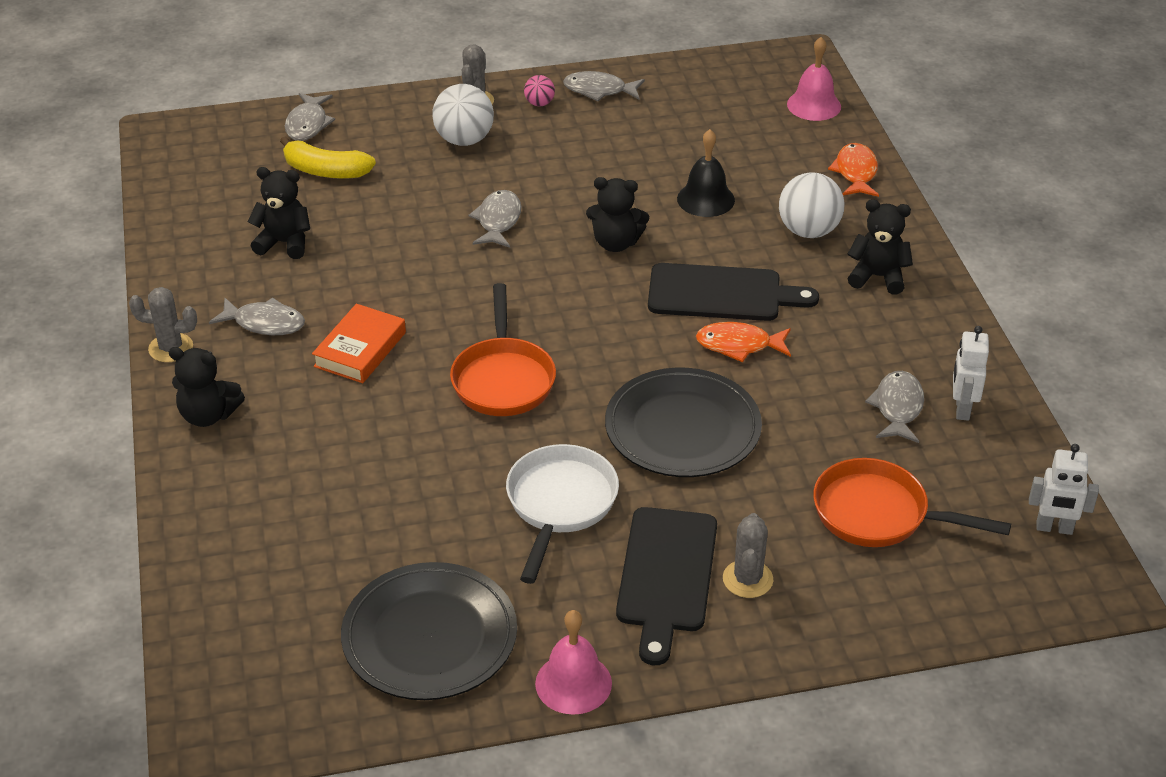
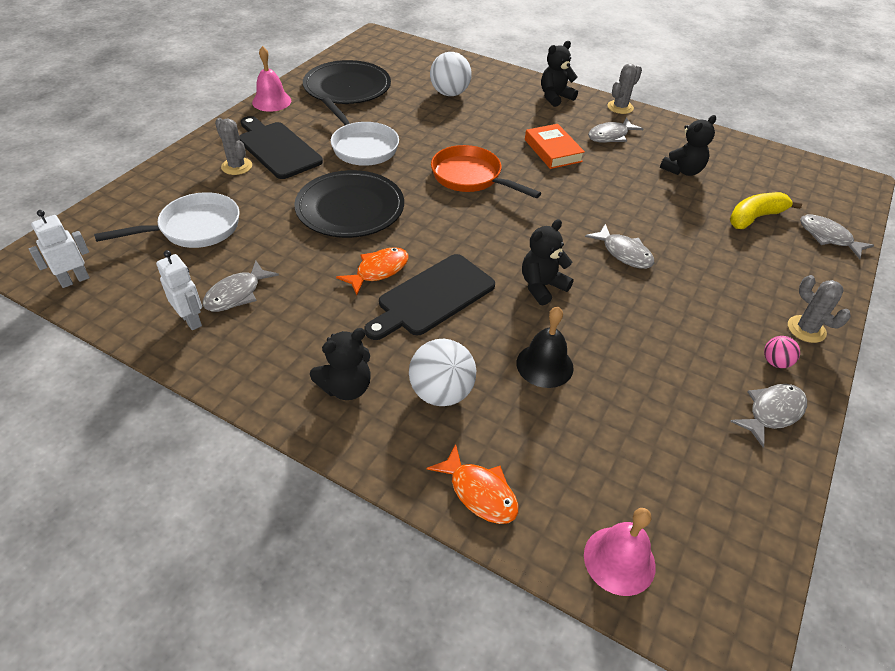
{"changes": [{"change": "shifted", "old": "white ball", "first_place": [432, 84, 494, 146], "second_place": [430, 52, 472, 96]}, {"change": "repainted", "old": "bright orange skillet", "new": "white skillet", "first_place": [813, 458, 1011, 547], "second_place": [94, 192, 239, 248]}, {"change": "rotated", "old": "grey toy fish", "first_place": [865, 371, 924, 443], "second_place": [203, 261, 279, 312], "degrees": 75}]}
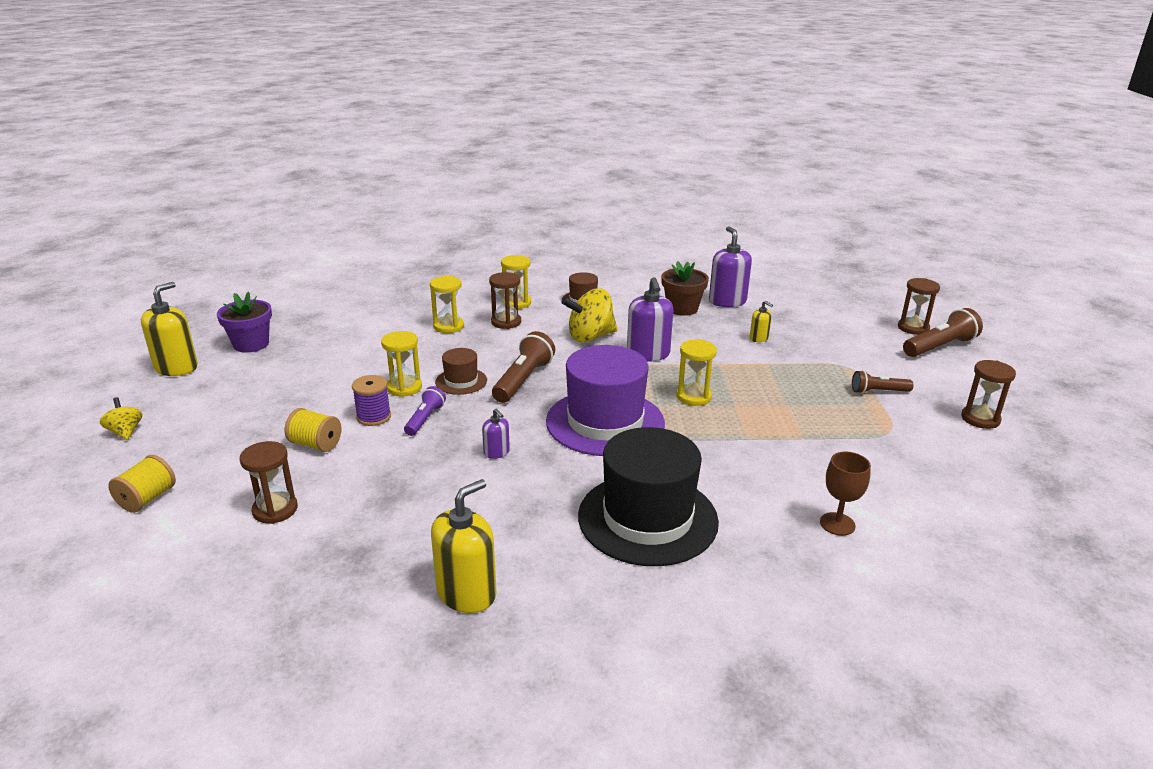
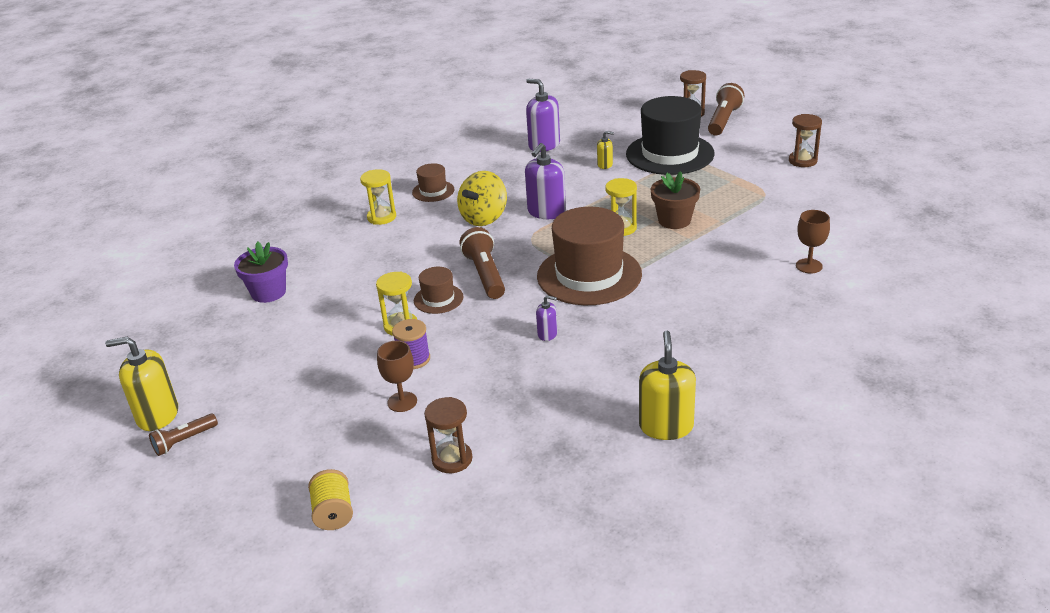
{"changes": [{"change": "gone", "old": "yellow spinning top", "first_place": [100, 397, 142, 440]}, {"change": "gone", "old": "violet flashlight", "first_place": [404, 386, 446, 436]}, {"change": "gone", "old": "yellow hourglass", "first_place": [430, 276, 464, 333]}, {"change": "gone", "old": "dark brown hourglass", "first_place": [489, 272, 521, 329]}, {"change": "shifted", "old": "violet flower pot", "first_place": [217, 292, 272, 353], "second_place": [234, 242, 288, 303]}, {"change": "shifted", "old": "black tall hat", "first_place": [578, 427, 719, 566], "second_place": [626, 96, 715, 175]}, {"change": "shifted", "old": "dark brown flower pot", "first_place": [661, 261, 709, 316], "second_place": [651, 171, 700, 229]}, {"change": "shifted", "old": "dark brown flashlight", "first_place": [852, 370, 914, 394], "second_place": [149, 414, 218, 456]}, {"change": "swapped", "old": "yellow reel of thread", "new": "dark brown chalice", "first_place": [285, 408, 342, 452], "second_place": [377, 341, 417, 412]}, {"change": "repainted", "old": "violet tall hat", "new": "dark brown tall hat", "first_place": [546, 345, 665, 456], "second_place": [537, 207, 642, 305]}, {"change": "rotated", "old": "yellow soap pump", "first_place": [141, 282, 198, 376], "second_place": [105, 337, 178, 431], "degrees": -75}, {"change": "rotated", "old": "violet soap pump", "first_place": [627, 277, 673, 362], "second_place": [525, 143, 566, 219], "degrees": 75}]}
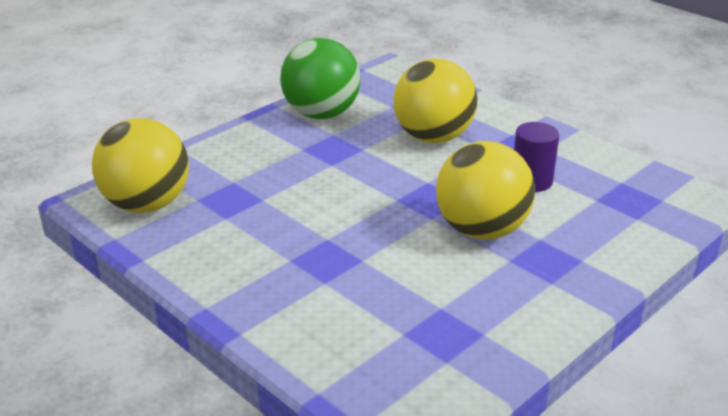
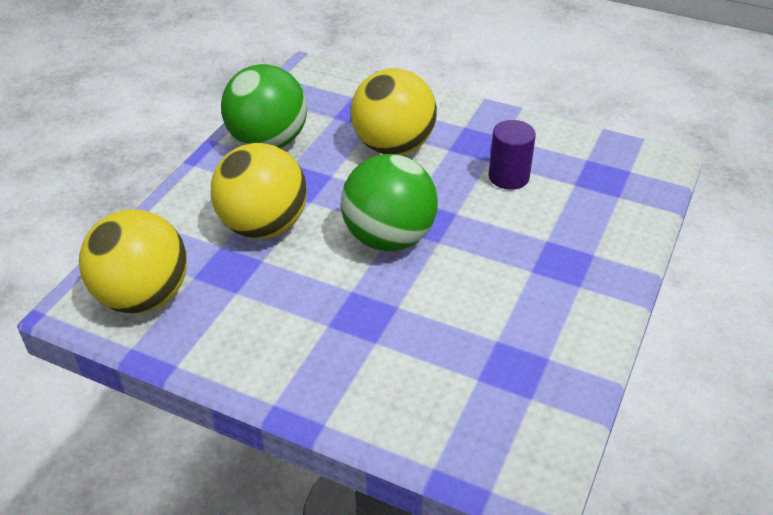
{"changes": [{"change": "new", "new": "leaf-green ball", "second_place": [341, 154, 438, 251]}, {"change": "shifted", "old": "yellow ball", "first_place": [436, 141, 535, 239], "second_place": [211, 143, 307, 239]}]}
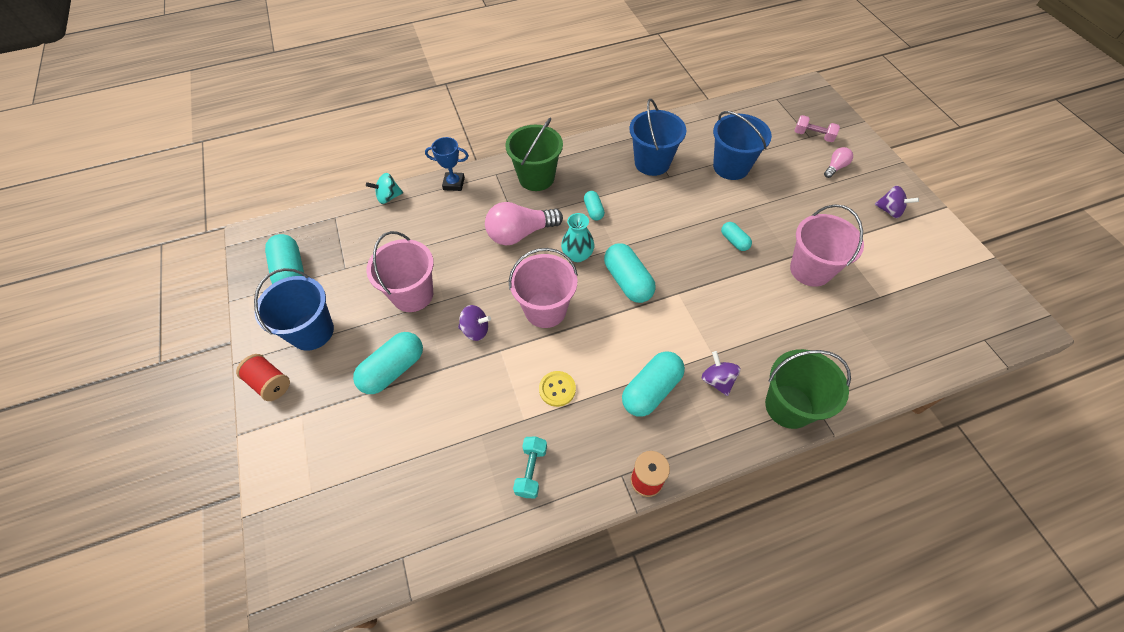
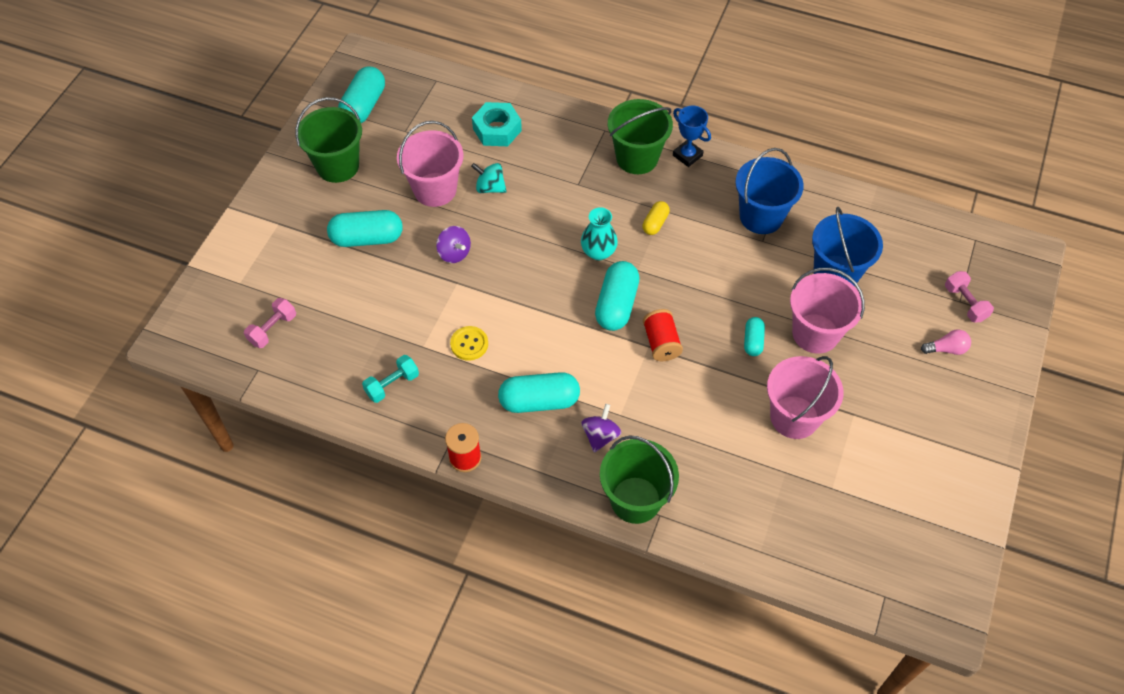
{"changes": [{"change": "gone", "old": "rose-pink lightbulb", "first_place": [485, 202, 563, 245]}, {"change": "gone", "old": "violet spinning top", "first_place": [875, 186, 919, 218]}, {"change": "new", "new": "rose-pink hand weight", "second_place": [244, 298, 296, 348]}, {"change": "new", "new": "turquoise hexagon nut", "second_place": [472, 102, 522, 146]}, {"change": "shifted", "old": "red reel of thread", "first_place": [236, 354, 290, 401], "second_place": [643, 309, 683, 361]}, {"change": "shifted", "old": "turquoise spinning top", "first_place": [366, 173, 403, 204], "second_place": [471, 163, 507, 193]}, {"change": "shifted", "old": "royal blue trophy", "first_place": [425, 137, 469, 191], "second_place": [673, 106, 711, 167]}, {"change": "shifted", "old": "rose-pink pail", "first_place": [509, 248, 578, 328], "second_place": [790, 268, 865, 354]}, {"change": "repainted", "old": "royal blue pail", "new": "leaf-green pail", "first_place": [254, 268, 334, 351], "second_place": [296, 97, 362, 183]}, {"change": "repainted", "old": "turquoise pill", "new": "yellow pill", "first_place": [584, 191, 605, 221], "second_place": [642, 201, 670, 235]}]}
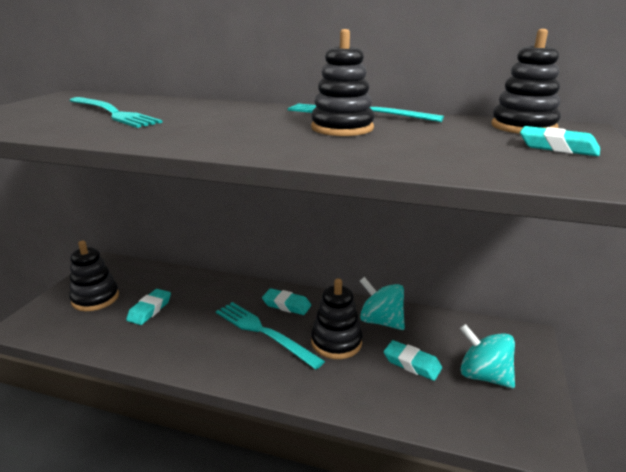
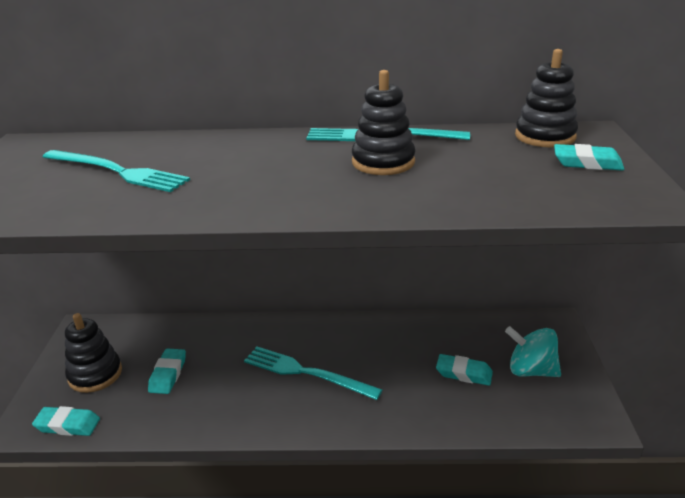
{"changes": [{"change": "gone", "old": "black stacking toy", "first_place": [311, 278, 362, 359]}, {"change": "gone", "old": "turquoise spinning top", "first_place": [360, 277, 405, 330]}, {"change": "shifted", "old": "turquoise eraser", "first_place": [262, 288, 311, 315], "second_place": [32, 406, 100, 436]}]}
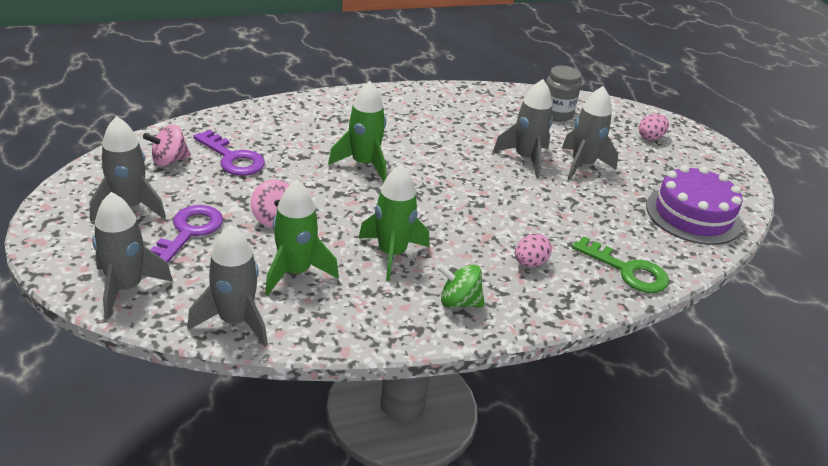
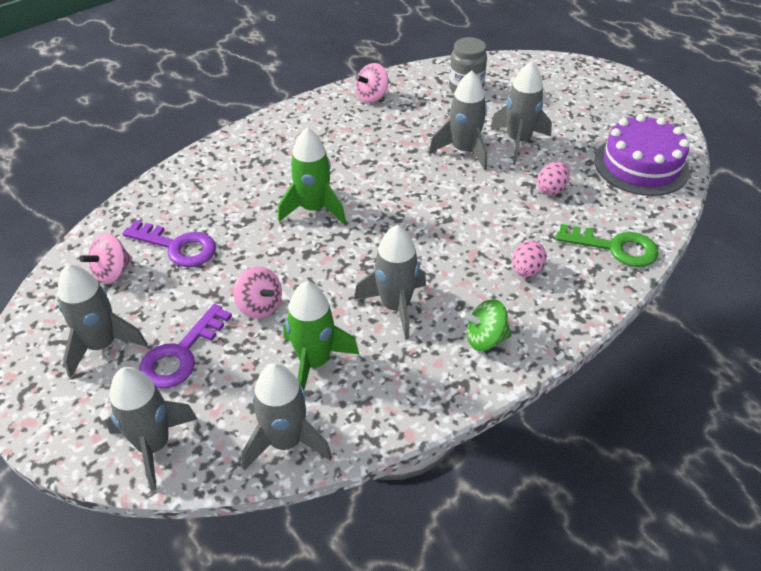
{"changes": [{"change": "new", "new": "rose-pink spinning top", "second_place": [355, 63, 388, 103]}, {"change": "shifted", "old": "rose-pink egg shape", "first_place": [639, 114, 669, 140], "second_place": [537, 161, 570, 195]}, {"change": "repainted", "old": "leaf-green toy rocket", "new": "grey toy rocket", "first_place": [359, 165, 429, 281], "second_place": [354, 225, 426, 340]}, {"change": "rotated", "old": "violet key", "first_place": [150, 205, 223, 263], "second_place": [139, 304, 232, 389], "degrees": -150}]}
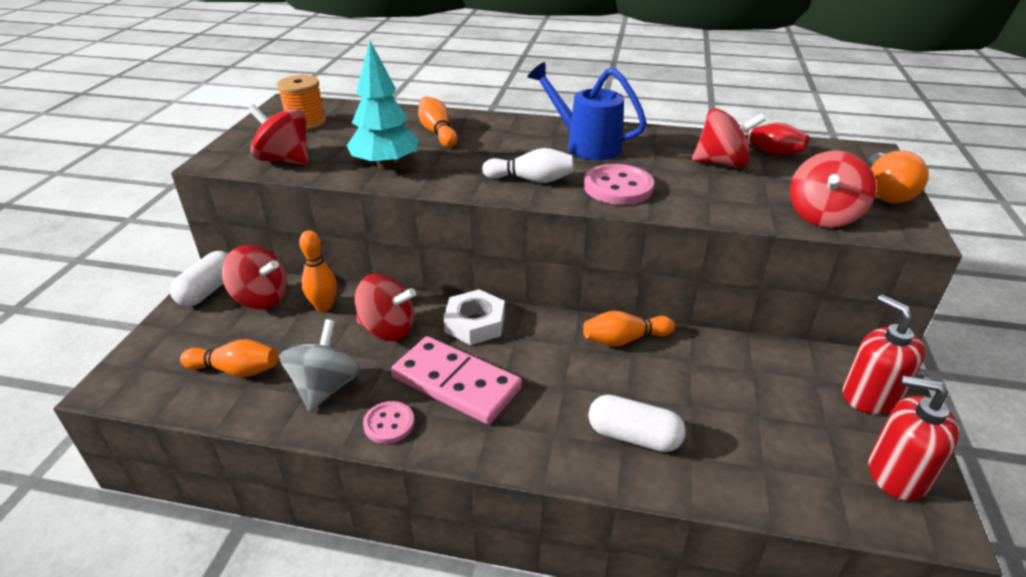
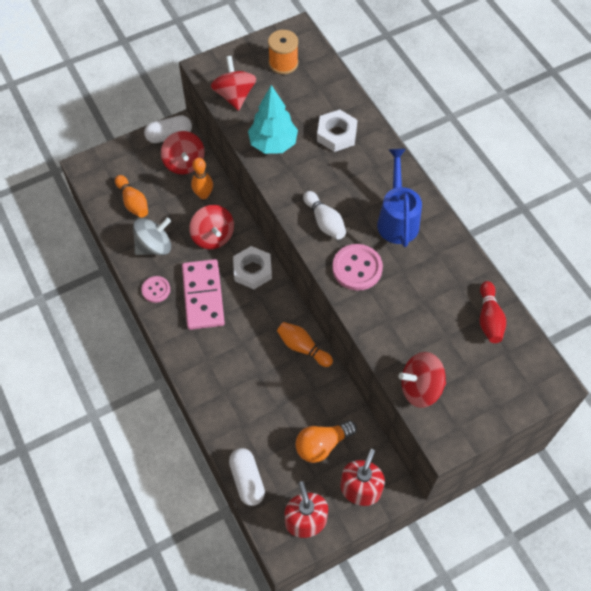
{"changes": [{"change": "gone", "old": "red spinning top", "first_place": [692, 108, 766, 168]}, {"change": "shifted", "old": "white pill", "first_place": [588, 395, 686, 452], "second_place": [229, 448, 265, 506]}, {"change": "shifted", "old": "bright orange lightbulb", "first_place": [867, 151, 928, 203], "second_place": [295, 421, 357, 463]}, {"change": "swapped", "old": "bright orange tenpin", "new": "white hexagon nut", "first_place": [418, 96, 457, 147], "second_place": [317, 110, 358, 152]}]}
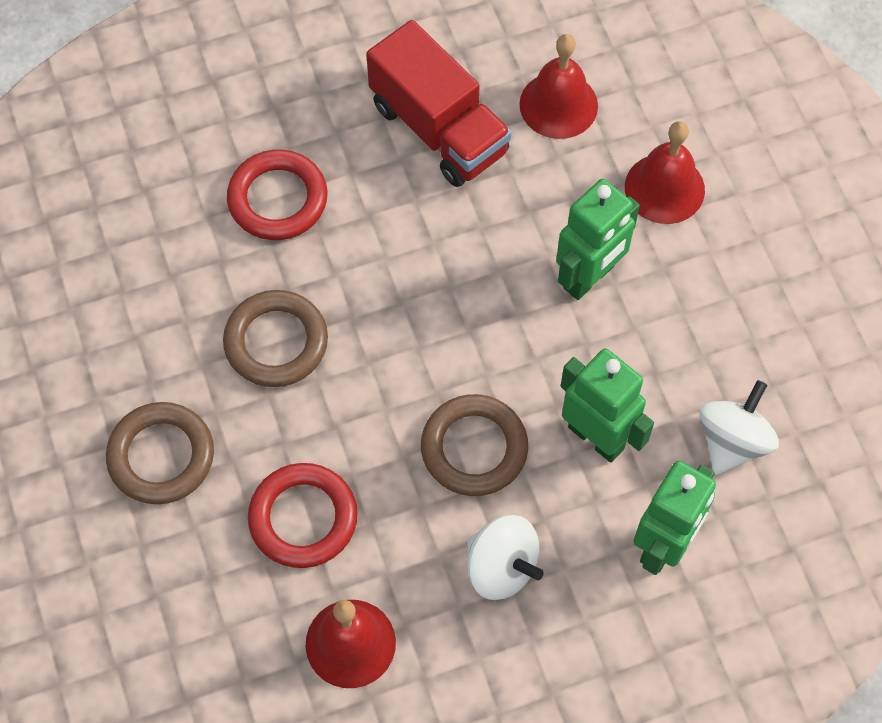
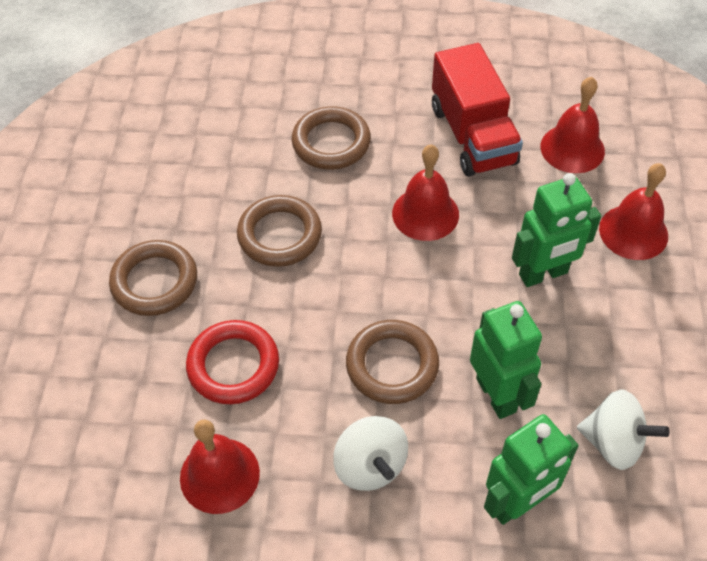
{"changes": [{"change": "new", "new": "red bell", "second_place": [392, 145, 459, 241]}, {"change": "repainted", "old": "red hoop", "new": "dark brown hoop", "first_place": [227, 150, 328, 240], "second_place": [292, 107, 371, 170]}, {"change": "rotated", "old": "white spinning top", "first_place": [700, 380, 779, 475], "second_place": [577, 389, 670, 470], "degrees": 60}]}
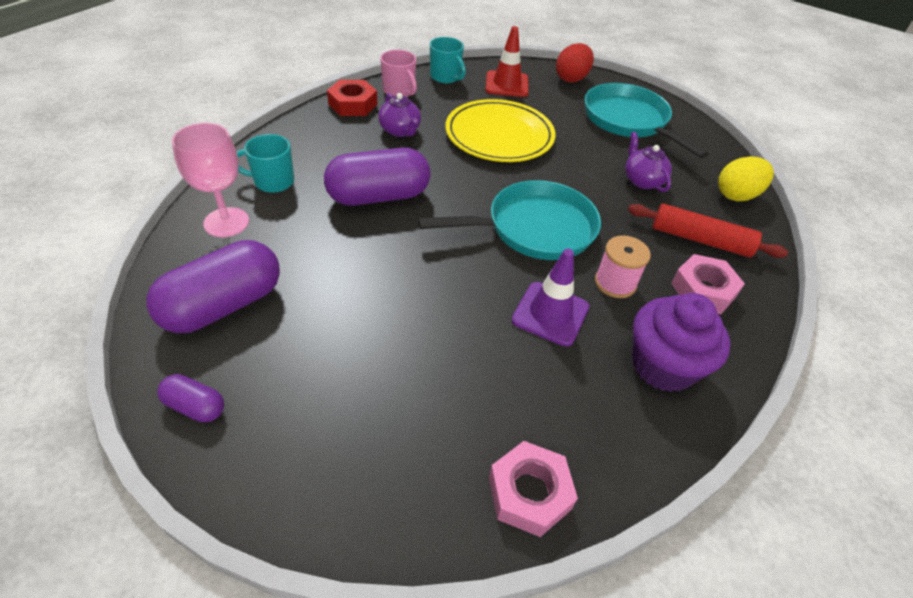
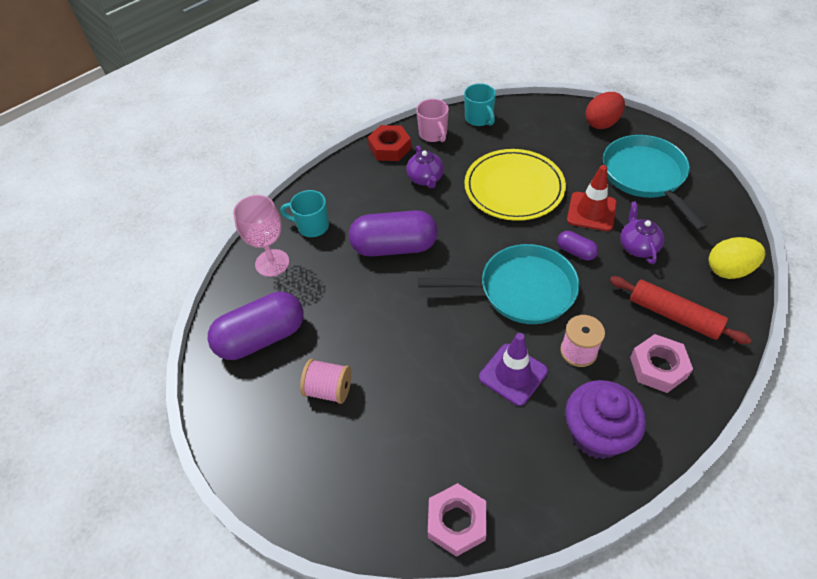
{"changes": [{"change": "new", "new": "rose-pink reel of thread", "second_place": [300, 359, 352, 404]}, {"change": "shifted", "old": "violet pill", "first_place": [157, 374, 224, 422], "second_place": [557, 231, 599, 260]}, {"change": "shifted", "old": "red road cone", "first_place": [485, 26, 529, 97], "second_place": [567, 165, 617, 231]}]}
